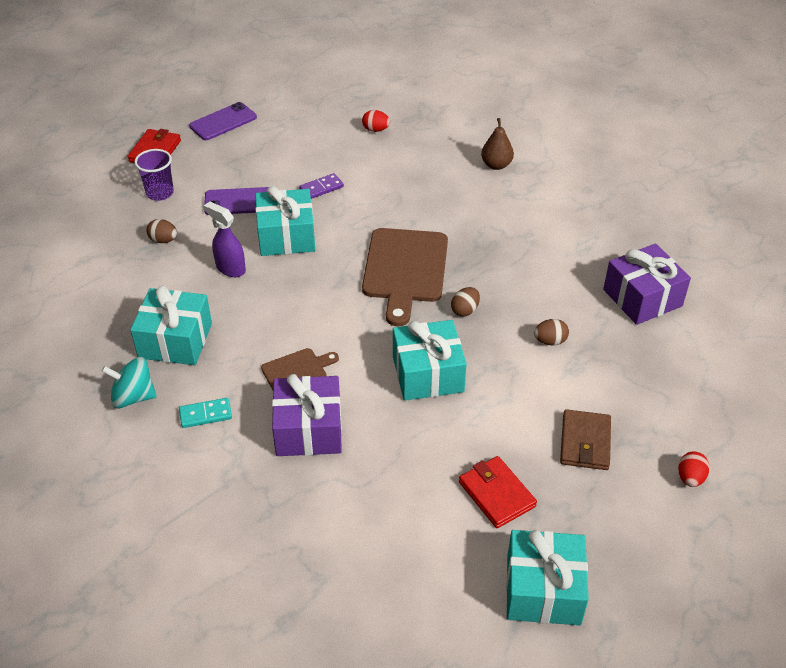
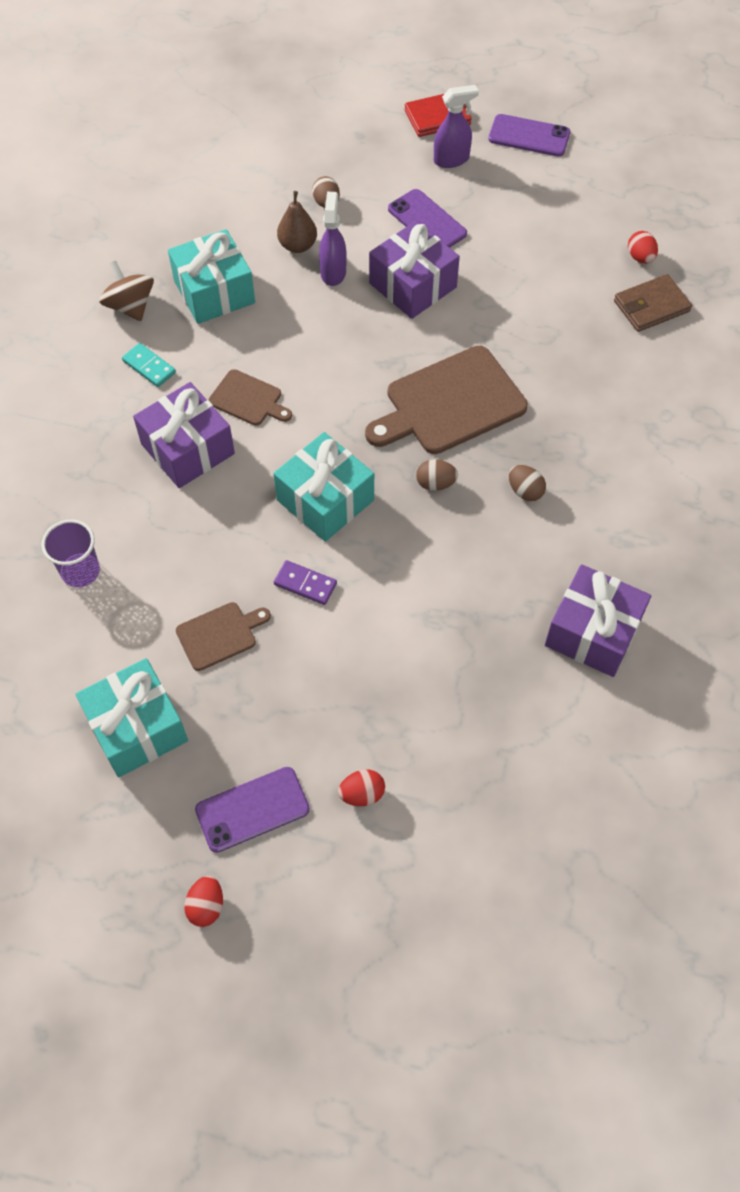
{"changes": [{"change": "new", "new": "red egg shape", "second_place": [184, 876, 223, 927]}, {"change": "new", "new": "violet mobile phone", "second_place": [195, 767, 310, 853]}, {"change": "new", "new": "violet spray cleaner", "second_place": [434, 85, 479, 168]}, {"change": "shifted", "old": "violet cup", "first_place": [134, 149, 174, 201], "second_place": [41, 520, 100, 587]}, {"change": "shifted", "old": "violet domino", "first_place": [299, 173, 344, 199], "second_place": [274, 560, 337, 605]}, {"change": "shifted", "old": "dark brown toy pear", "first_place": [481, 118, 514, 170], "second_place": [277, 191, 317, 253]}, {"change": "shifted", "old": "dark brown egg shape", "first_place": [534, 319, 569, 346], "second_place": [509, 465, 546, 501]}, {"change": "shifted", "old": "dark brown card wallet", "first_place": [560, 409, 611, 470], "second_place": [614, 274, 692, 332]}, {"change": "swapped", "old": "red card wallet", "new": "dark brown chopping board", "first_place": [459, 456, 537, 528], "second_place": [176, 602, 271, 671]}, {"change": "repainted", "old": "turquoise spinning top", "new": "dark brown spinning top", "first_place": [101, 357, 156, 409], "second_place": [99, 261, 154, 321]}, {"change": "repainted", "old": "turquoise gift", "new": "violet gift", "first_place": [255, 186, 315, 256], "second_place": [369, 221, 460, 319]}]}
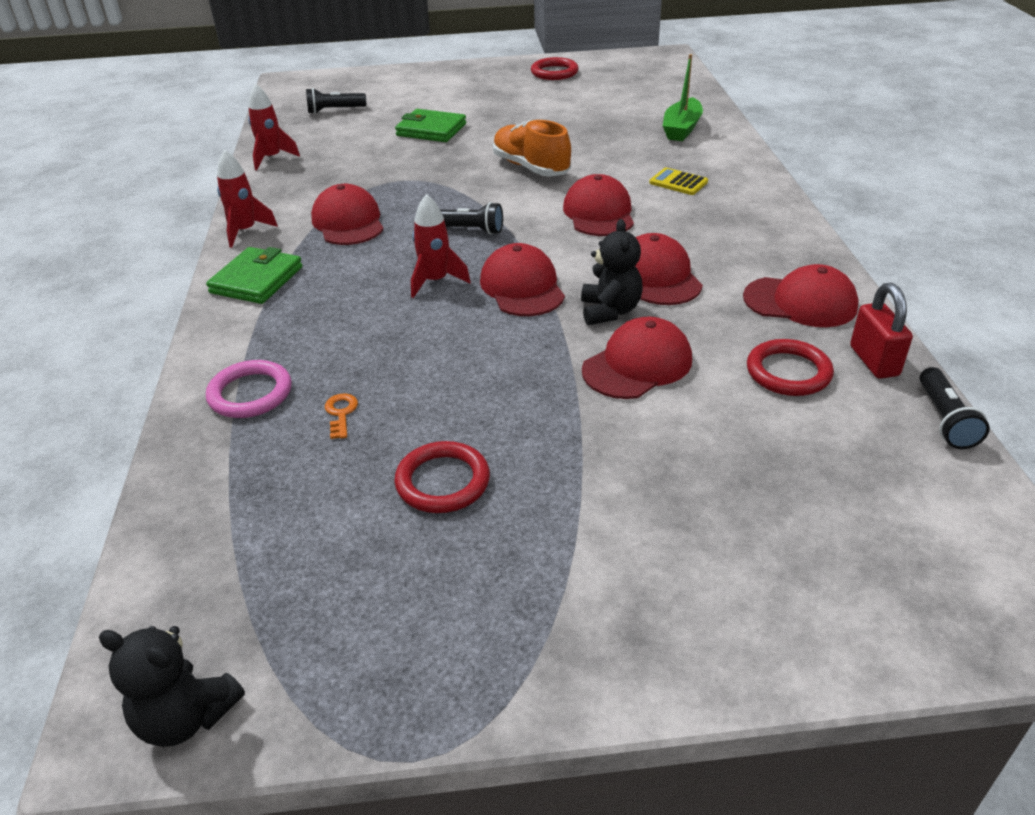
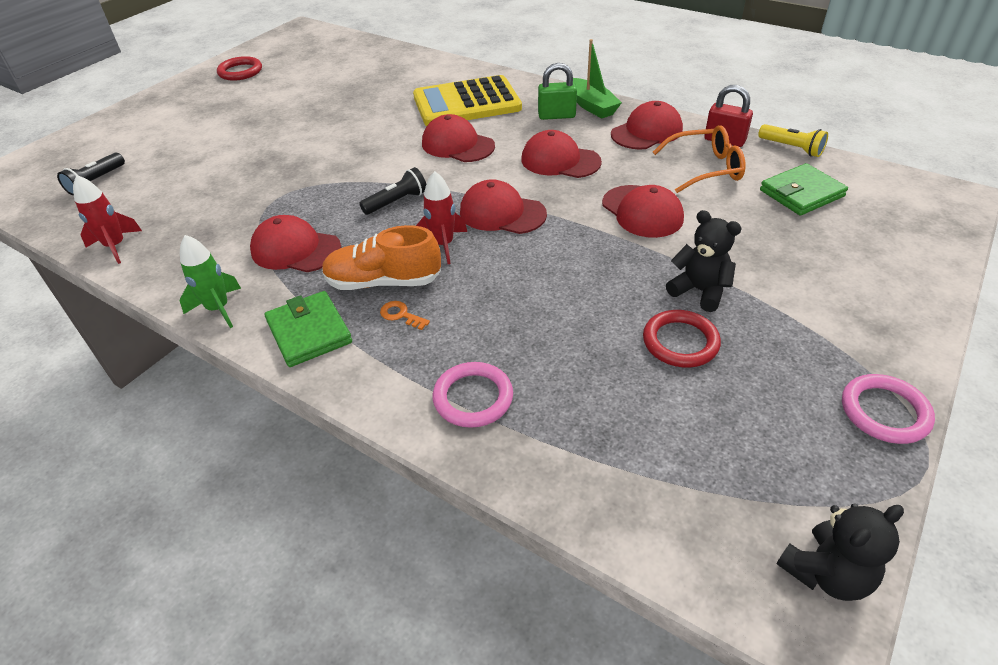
{"changes": [{"change": "new", "new": "leaf-green lock", "second_place": [538, 63, 577, 120]}, {"change": "new", "new": "rose-pink hoop", "second_place": [842, 374, 935, 444]}, {"change": "shifted", "old": "bright orange key", "first_place": [325, 394, 358, 439], "second_place": [380, 301, 430, 330]}, {"change": "shifted", "old": "leaf-green card wallet", "first_place": [395, 109, 466, 142], "second_place": [760, 163, 848, 216]}, {"change": "shifted", "old": "bright orange shoe", "first_place": [493, 120, 571, 176], "second_place": [322, 225, 441, 290]}, {"change": "shifted", "old": "black teddy bear", "first_place": [581, 219, 643, 325], "second_place": [666, 210, 742, 312]}, {"change": "shifted", "old": "leaf-green boat", "first_place": [663, 54, 703, 141], "second_place": [573, 39, 622, 118]}, {"change": "swapped", "old": "red hoop", "new": "bright orange spectacles", "first_place": [747, 339, 834, 396], "second_place": [653, 125, 745, 193]}, {"change": "repainted", "old": "red toy rocket", "new": "leaf-green toy rocket", "first_place": [217, 149, 278, 248], "second_place": [180, 235, 241, 328]}, {"change": "repainted", "old": "black flashlight", "new": "yellow flashlight", "first_place": [920, 367, 990, 449], "second_place": [758, 124, 828, 157]}, {"change": "rotated", "old": "red peaked cap", "first_place": [582, 317, 692, 399], "second_place": [602, 185, 684, 238], "degrees": 150}, {"change": "scaled", "old": "yellow adding machine", "first_place": [649, 168, 708, 195], "second_place": [413, 75, 522, 126], "factor": 2.48}]}
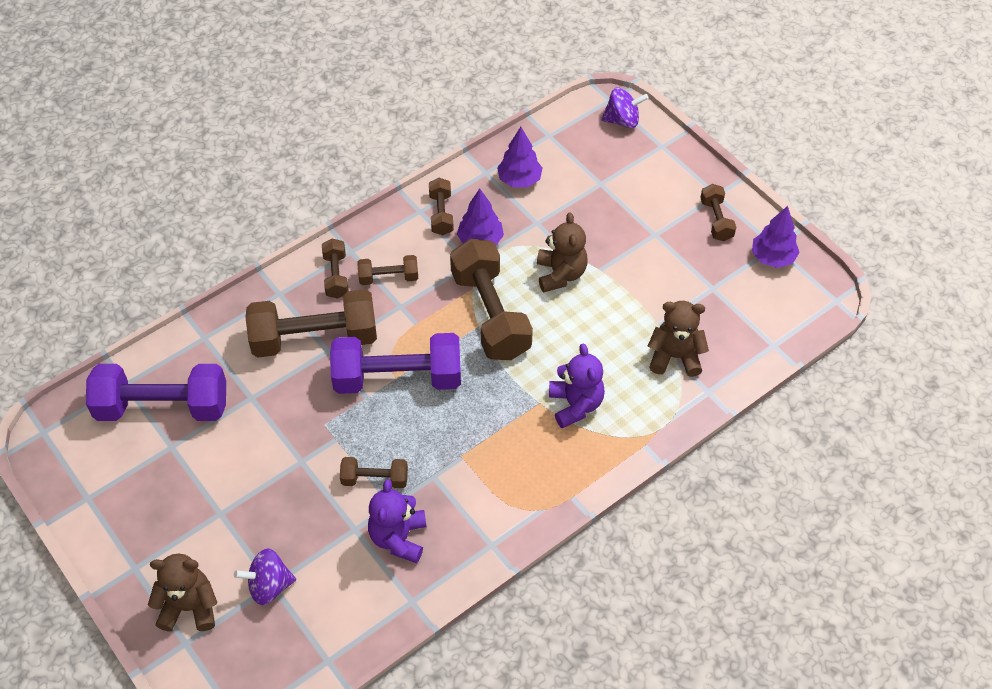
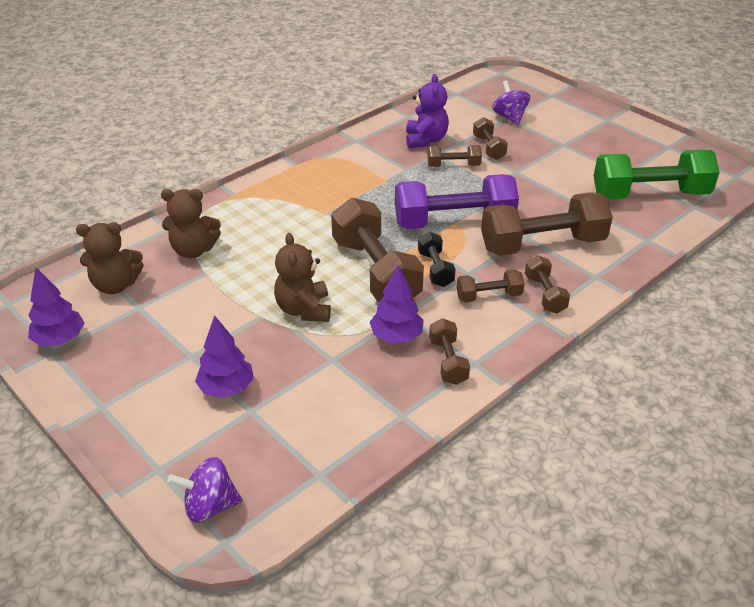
{"changes": [{"change": "gone", "old": "violet teddy bear", "first_place": [549, 344, 605, 428]}, {"change": "new", "new": "black hand weight", "second_place": [418, 232, 456, 287]}, {"change": "shifted", "old": "dark brown teddy bear", "first_place": [148, 554, 217, 632], "second_place": [76, 222, 144, 294]}, {"change": "shifted", "old": "violet fir tree", "first_place": [497, 127, 543, 187], "second_place": [195, 315, 254, 398]}, {"change": "shifted", "old": "dark brown hand weight", "first_place": [700, 184, 736, 241], "second_place": [473, 117, 508, 160]}, {"change": "repainted", "old": "violet hand weight", "new": "leaf-green hand weight", "first_place": [86, 364, 226, 421], "second_place": [594, 150, 720, 199]}, {"change": "rotated", "old": "violet spinning top", "first_place": [234, 548, 296, 605], "second_place": [492, 80, 530, 125], "degrees": -90}]}
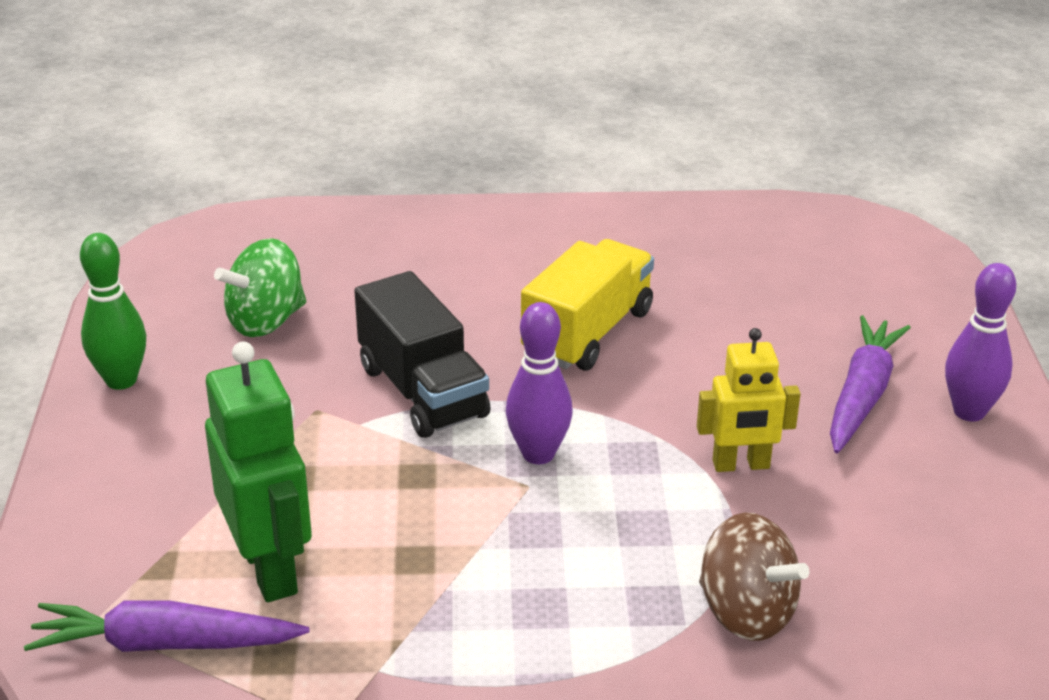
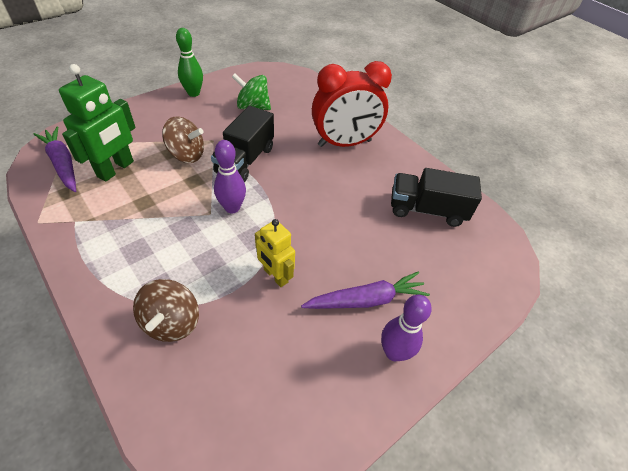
{"changes": [{"change": "gone", "old": "yellow lorry", "first_place": [521, 239, 654, 371]}, {"change": "new", "new": "dark brown spinning top", "second_place": [162, 116, 204, 163]}, {"change": "new", "new": "red alarm clock", "second_place": [312, 61, 392, 147]}, {"change": "new", "new": "black lorry", "second_place": [391, 168, 482, 227]}]}
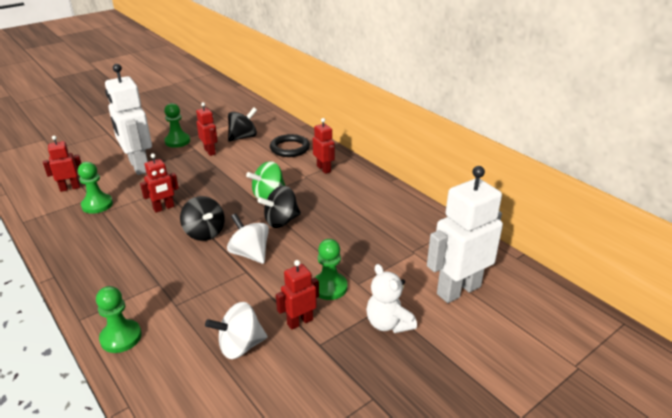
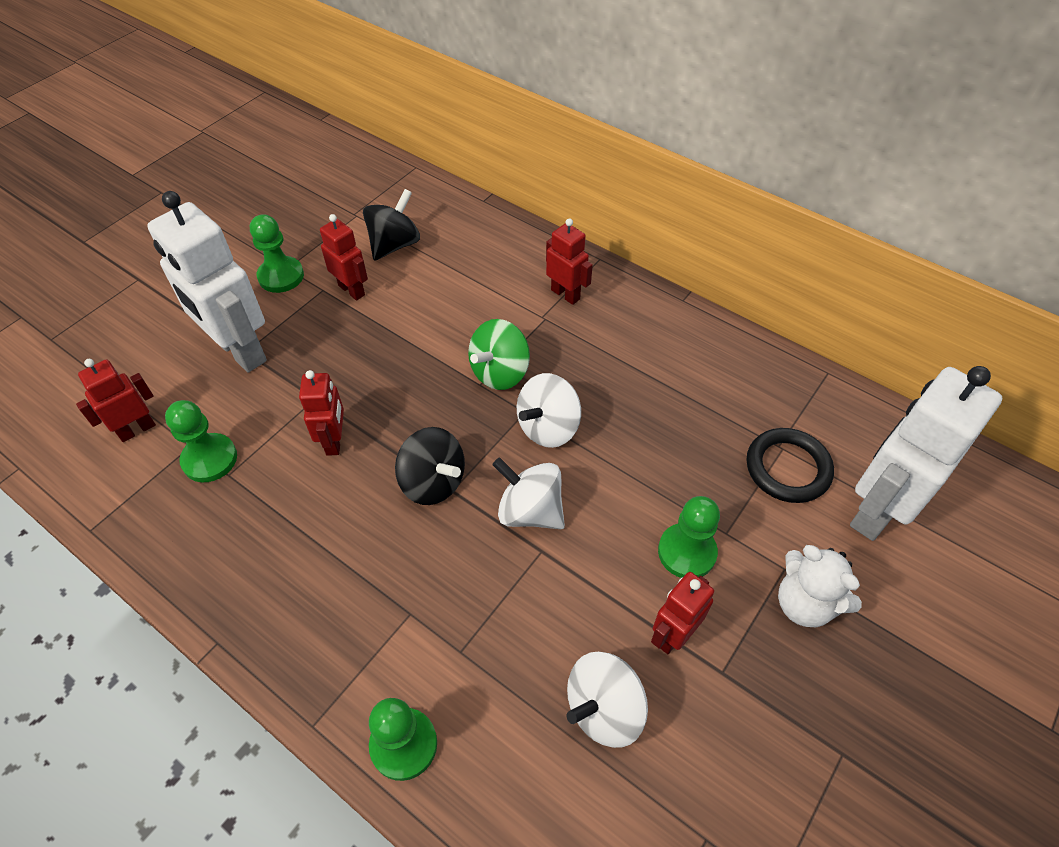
{"changes": [{"change": "shifted", "old": "black hoop", "first_place": [270, 134, 310, 157], "second_place": [747, 428, 834, 503]}, {"change": "repainted", "old": "black spinning top", "new": "white spinning top", "first_place": [258, 186, 301, 228], "second_place": [517, 373, 581, 448]}, {"change": "rotated", "old": "red robot", "first_place": [140, 154, 179, 213], "second_place": [299, 370, 344, 456], "degrees": -45}]}
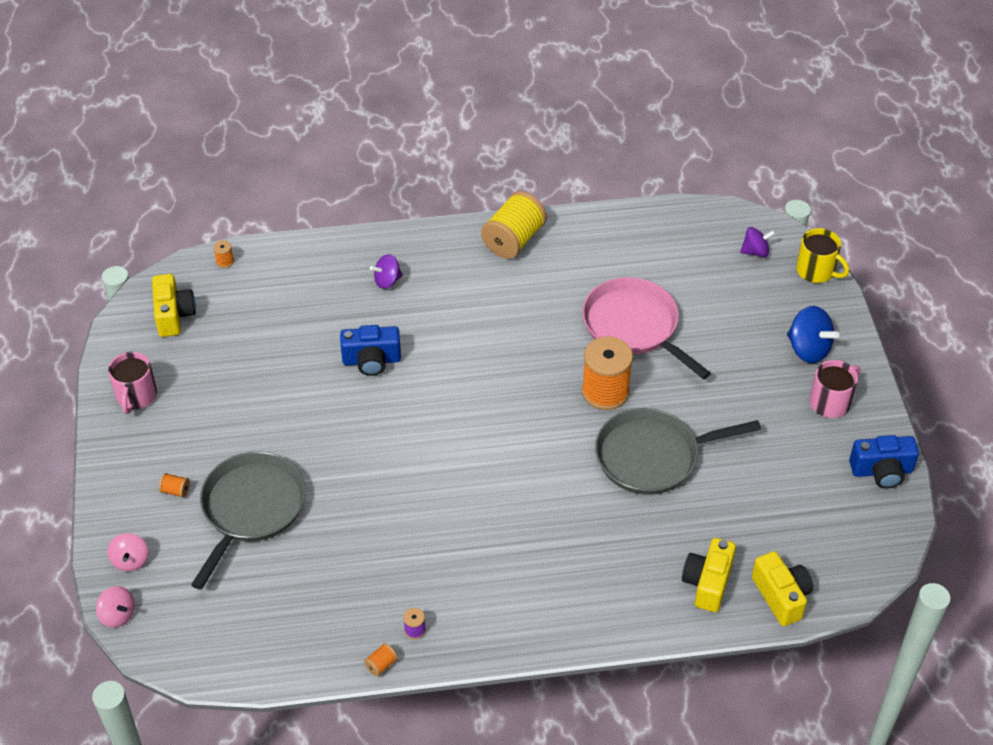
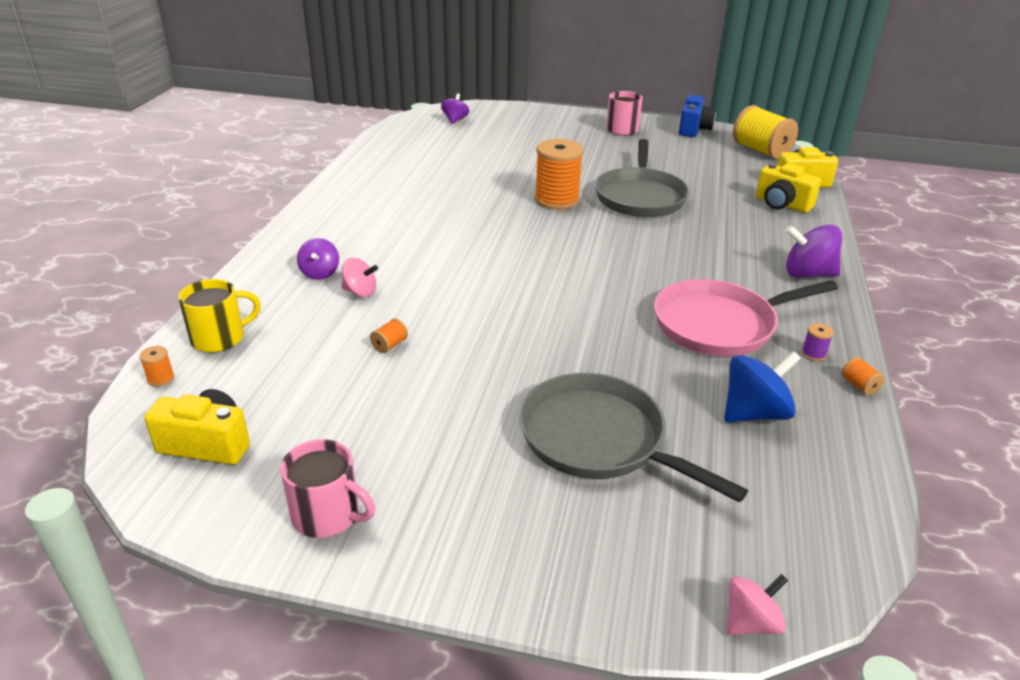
{"changes": [{"change": "gone", "old": "royal blue camera", "first_place": [340, 325, 401, 376]}, {"change": "new", "new": "violet spinning top", "second_place": [786, 225, 842, 278]}, {"change": "shifted", "old": "rose-pink spinning top", "first_place": [108, 533, 148, 571], "second_place": [341, 258, 378, 297]}, {"change": "shifted", "old": "bright orange reel of thread", "first_place": [159, 473, 190, 498], "second_place": [370, 318, 408, 353]}, {"change": "shifted", "old": "yellow reel of thread", "first_place": [481, 191, 547, 259], "second_place": [733, 105, 798, 159]}, {"change": "shifted", "old": "rose-pink skillet", "first_place": [582, 277, 711, 379], "second_place": [654, 279, 838, 356]}, {"change": "shifted", "old": "royal blue spinning top", "first_place": [787, 306, 839, 363], "second_place": [724, 351, 801, 422]}, {"change": "shifted", "old": "yellow mug", "first_place": [796, 228, 849, 283], "second_place": [178, 279, 261, 353]}]}
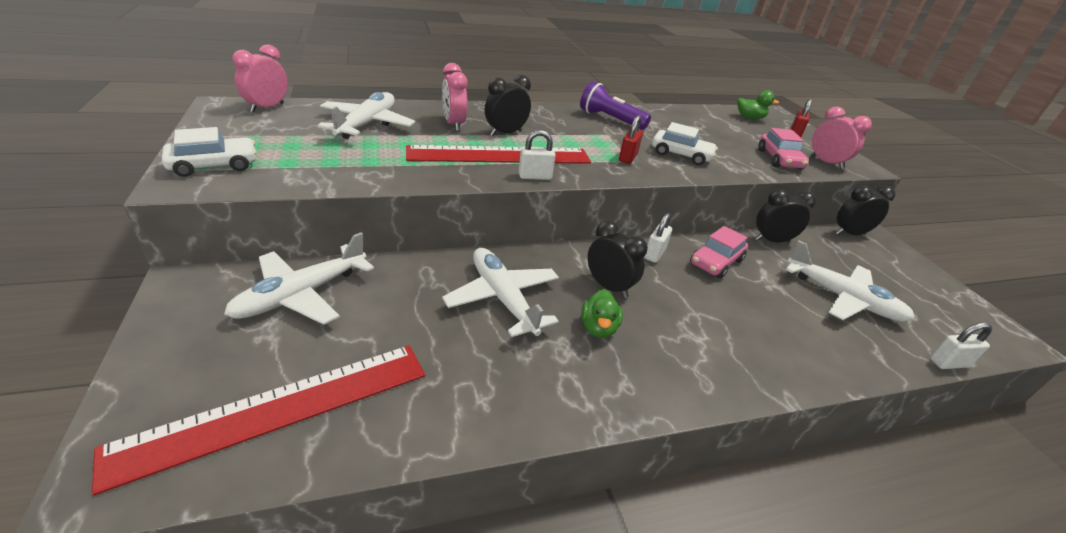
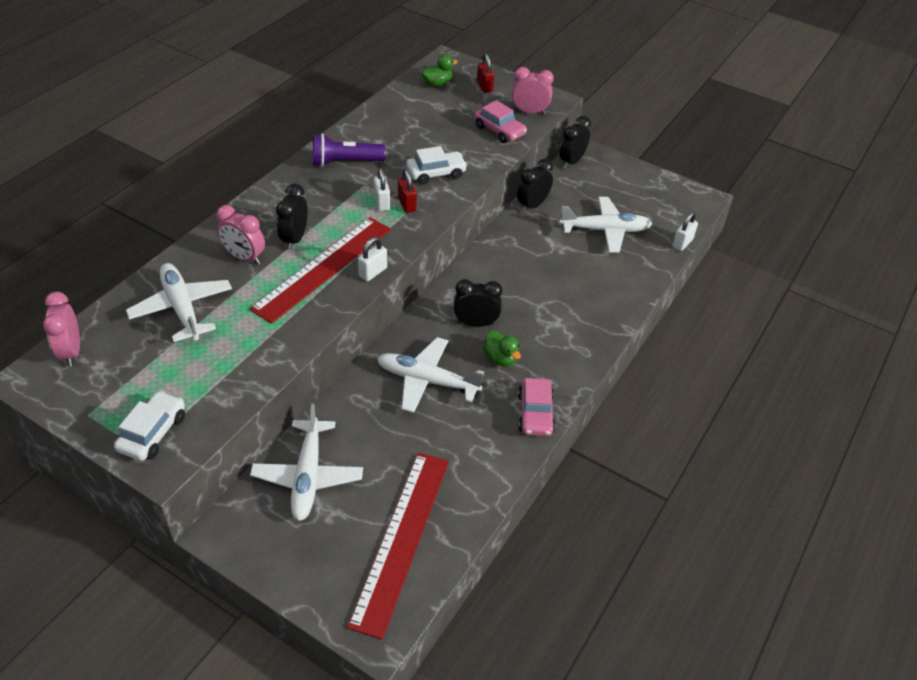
{"changes": [{"change": "shifted", "old": "white lock", "first_place": [644, 213, 672, 263], "second_place": [373, 168, 390, 211]}, {"change": "shifted", "old": "rose-pink car", "first_place": [690, 226, 748, 278], "second_place": [518, 378, 556, 436]}]}
